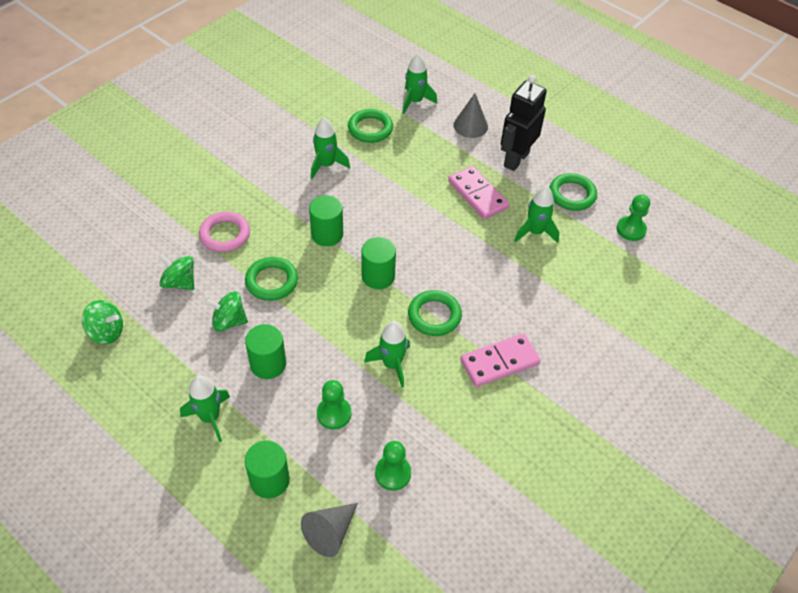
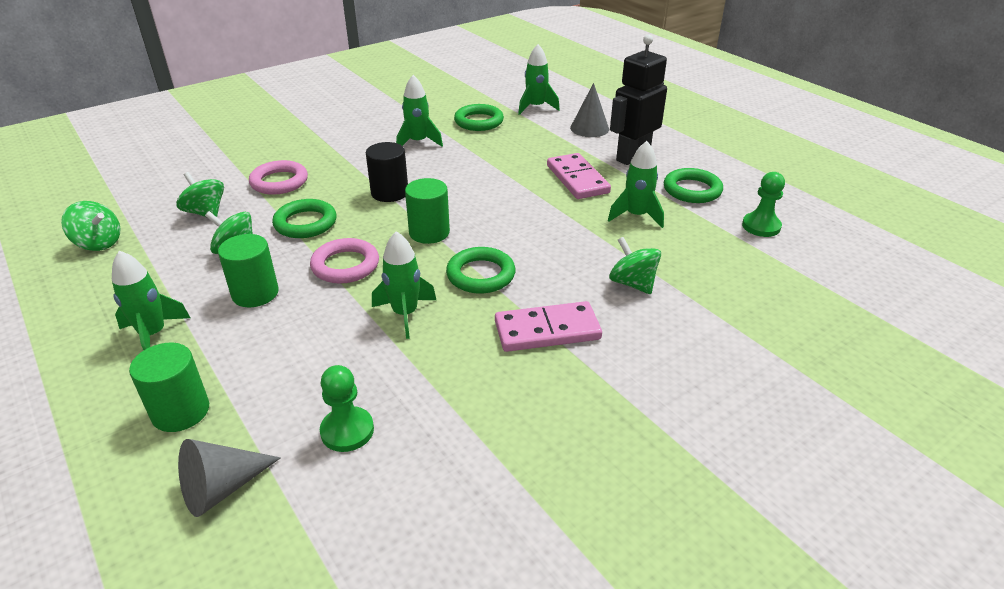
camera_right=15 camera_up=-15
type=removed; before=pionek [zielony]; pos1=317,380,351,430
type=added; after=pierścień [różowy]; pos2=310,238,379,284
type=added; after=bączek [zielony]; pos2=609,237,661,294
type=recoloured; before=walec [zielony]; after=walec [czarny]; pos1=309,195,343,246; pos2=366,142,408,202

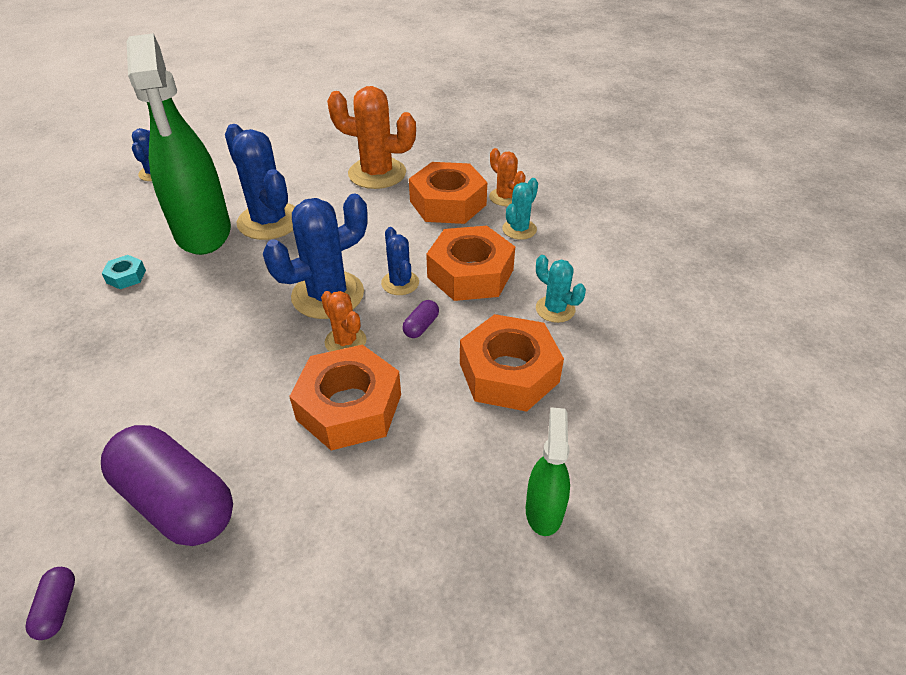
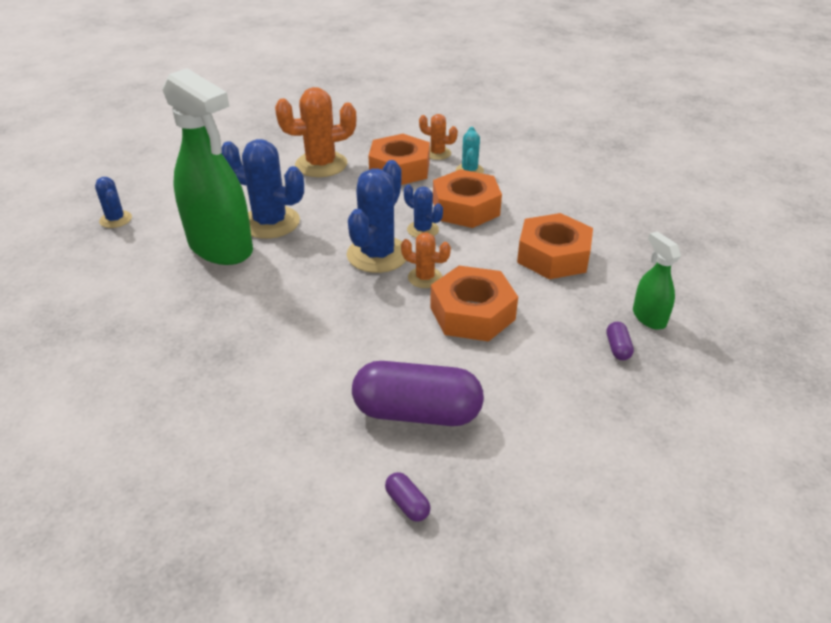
camera_right=-30 camera_up=-5
type=removed; before=nakrętka [turkusowy]; pos1=102,255,146,289
type=removed; before=kaktus [turkusowy]; pos1=536,255,586,323
type=moved; before=kapsułka [fioletowy]; pos1=402,300,439,338; pos2=606,322,634,360

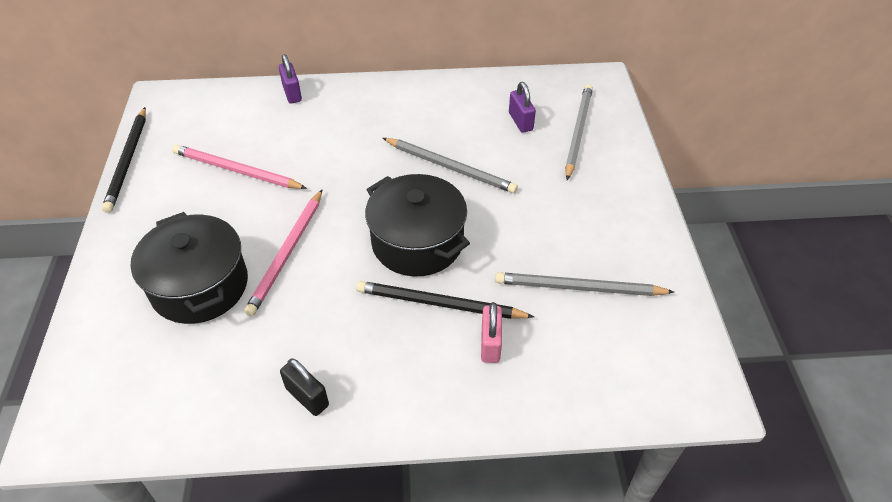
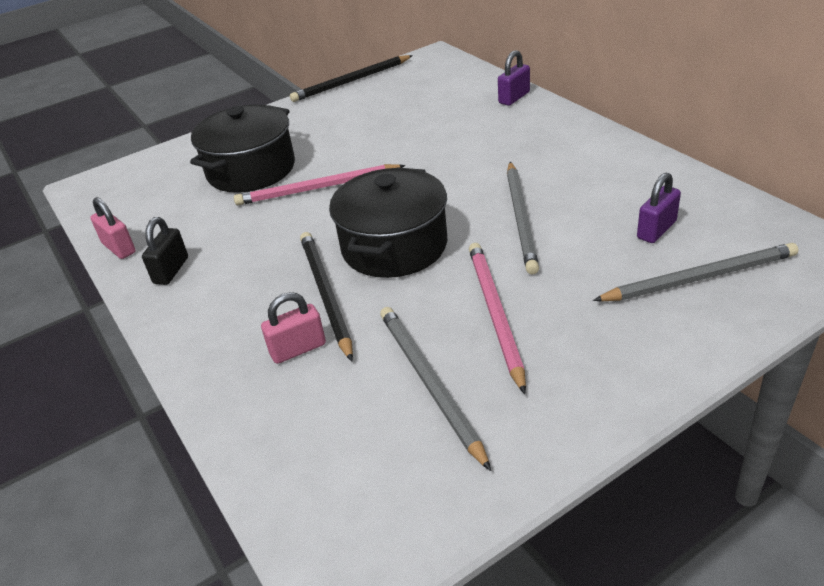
camera_right=65 camera_up=-10
type=added; after=kłódka [różowy]; pos2=90,197,136,259
type=moved; before=ołówek [różowy]; pos1=172,144,307,189; pos2=469,243,526,394

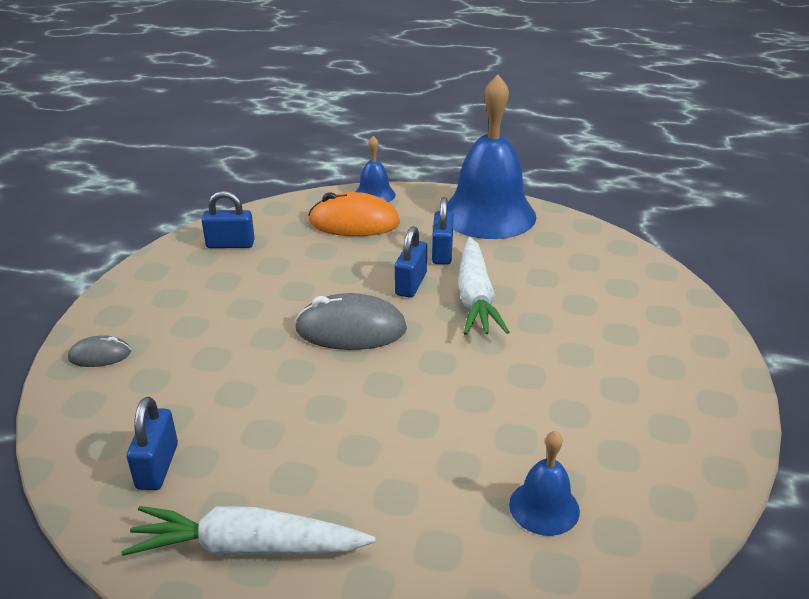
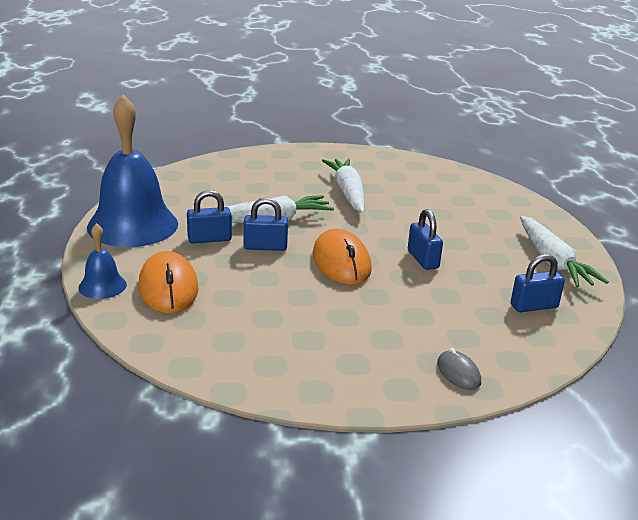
camera_right=-110 camera_up=-5
type=removed; before=dzwonek [niebieski]; pos1=509,430,580,536
type=added; after=marchewka [biały]; pos2=322,158,365,213
type=moved; before=kłódka [niebieski]; pos1=202,191,255,248; pos2=408,209,443,270
type=recoloured; before=myszka [szary]; after=myszka [pomarańczowy]; pos1=295,293,407,350; pos2=313,229,372,285

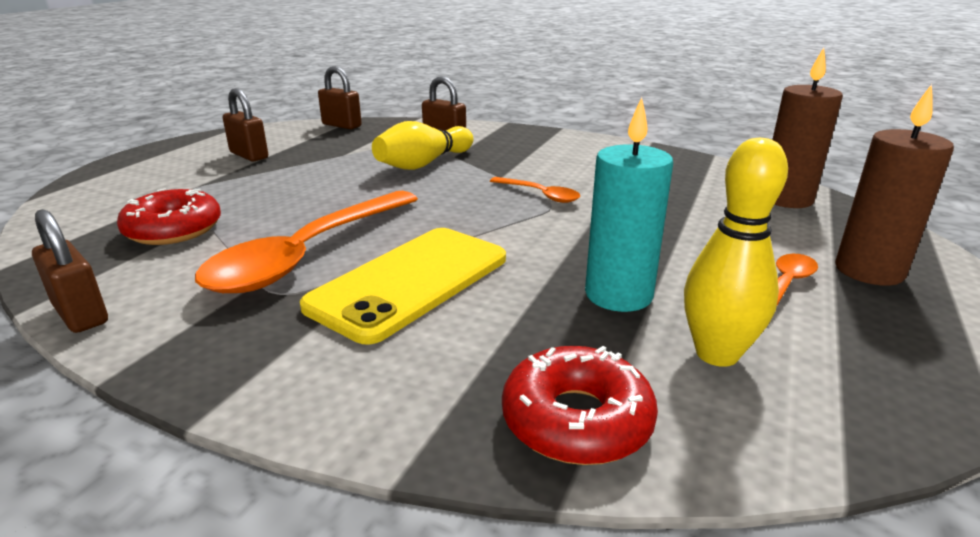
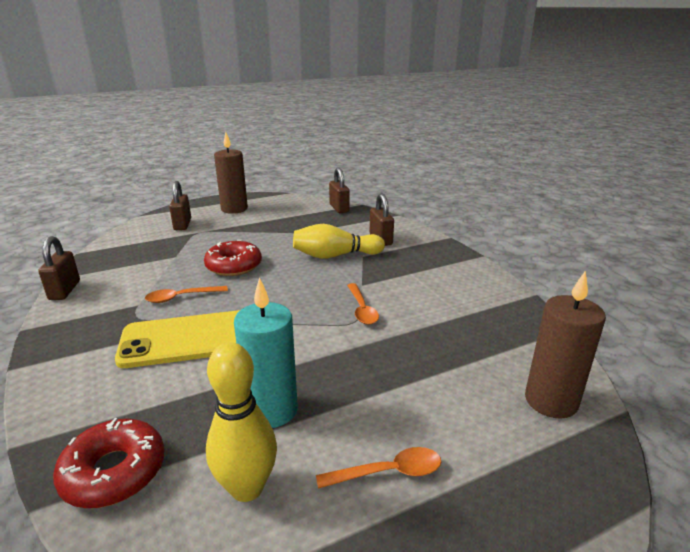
camera_right=40 camera_up=0
type=moved; before=donut [czerwony]; pos1=117,188,221,245; pos2=204,240,262,276
type=moved; before=kłódka [brązowy]; pos1=223,88,268,161; pos2=169,181,191,230
type=moved; before=świeca [brązowy]; pos1=835,84,954,286; pos2=214,132,248,214
type=resized; before=łyżka [pomarańczowy]; pos1=195,191,418,293; pos2=145,286,228,303; scale=0.46

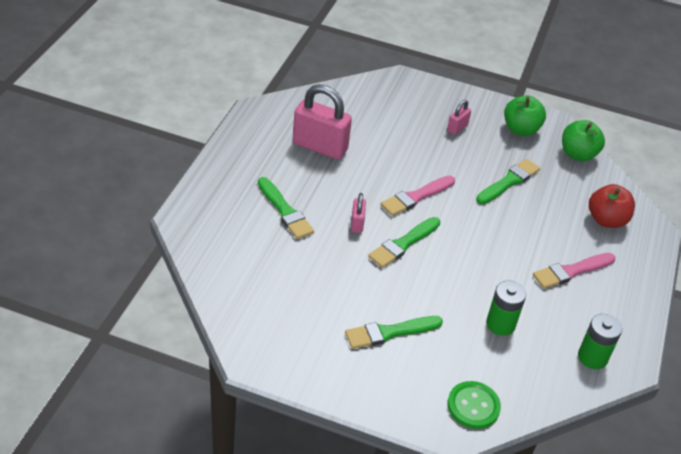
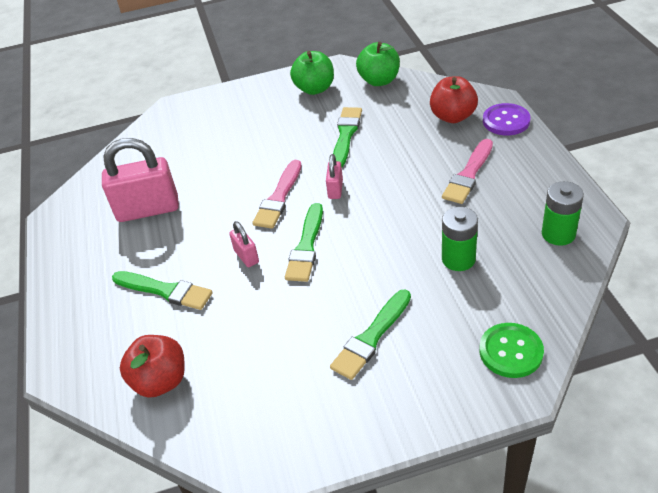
camera_right=-25 camera_up=0
type=added; after=jabłko [czerwony]; pos2=120,335,185,398
type=added; after=guzik [fioletowy]; pos2=483,103,531,135
type=moved; before=kłódka [różowy]; pos1=447,100,471,135; pos2=326,154,343,199

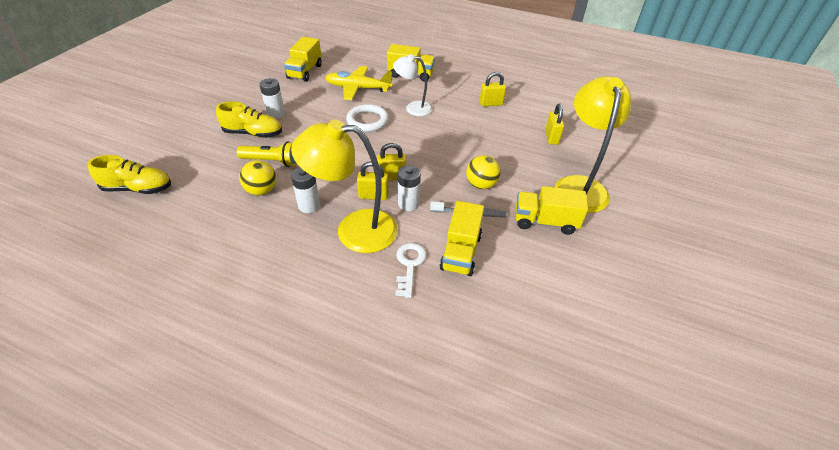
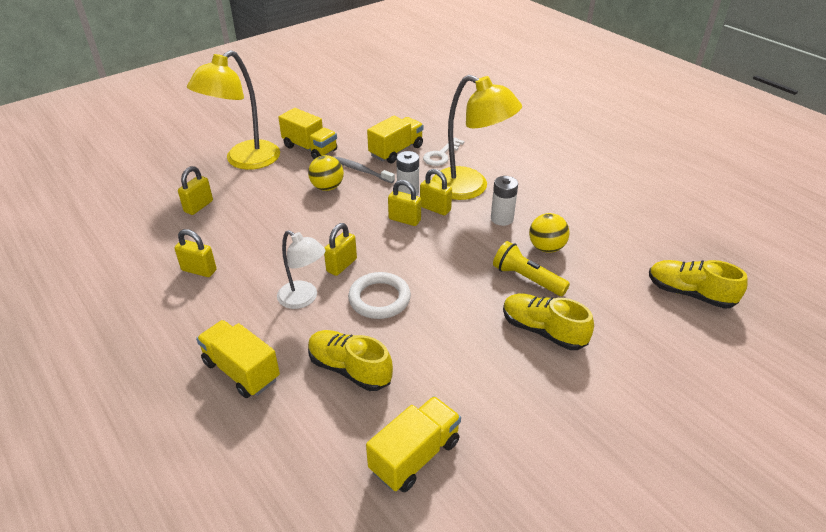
camera_right=-150 camera_up=-5
type=removed; before=bateria [biały]; pos1=260,78,285,119
type=added; after=kłódka [żółty]; pos2=324,223,357,276
type=replaced; before=samolot [żółty]; after=but [żółty]; pos1=325,66,393,100; pos2=308,330,393,391

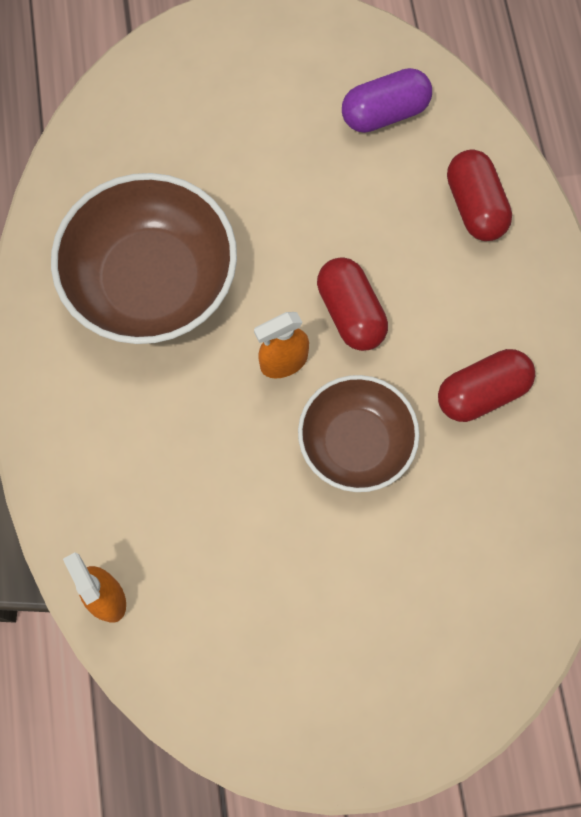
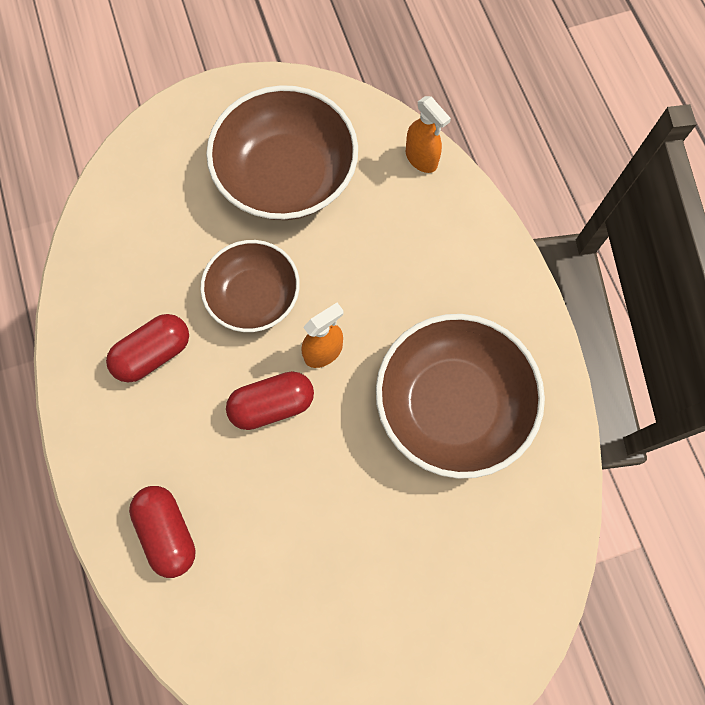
camera_right=170 camera_up=0
type=removed; before=kapsułka [fioletowy]; pos1=342,68,432,133
type=added; after=miska [brązowy]; pos2=206,85,358,220
type=turned; before=kapsułka [czerwony]; pos1=317,257,388,351; pos2=226,371,314,430; turn=-75

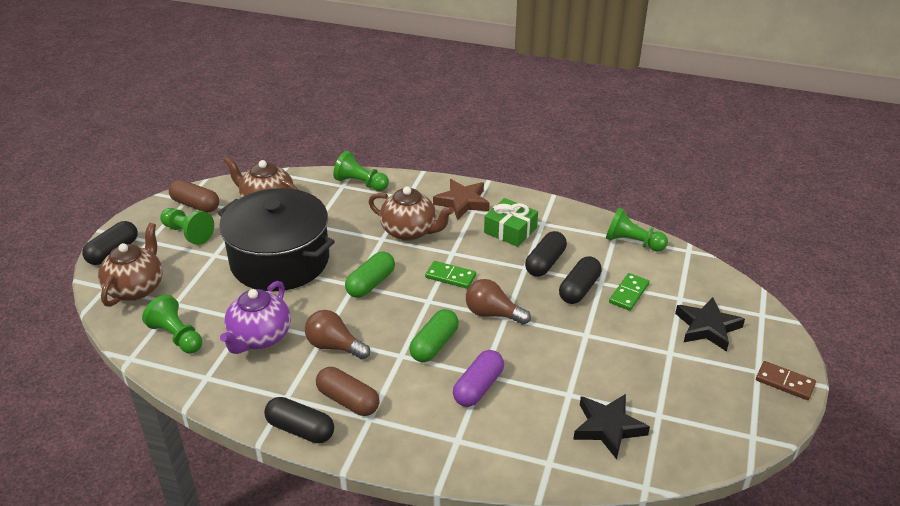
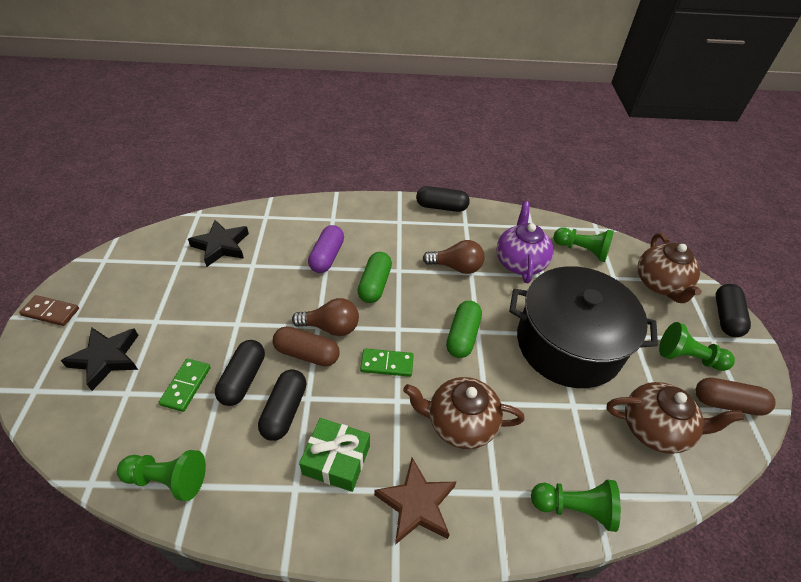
camera_right=160 camera_up=10
type=moved; before=kapsułka [brązowy]; pos1=316,367,380,416; pos2=273,326,340,367

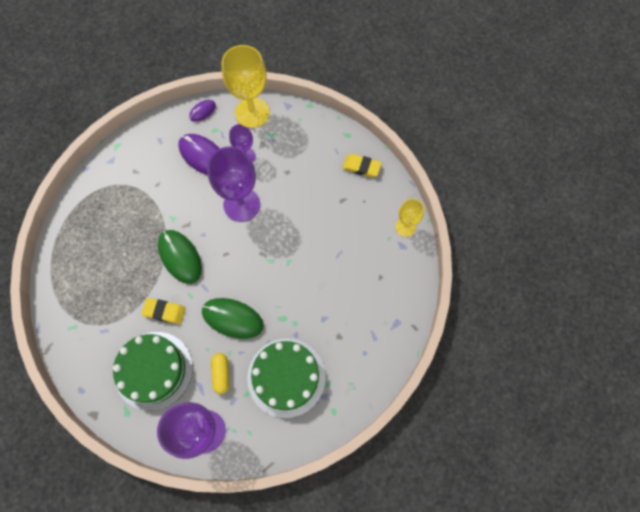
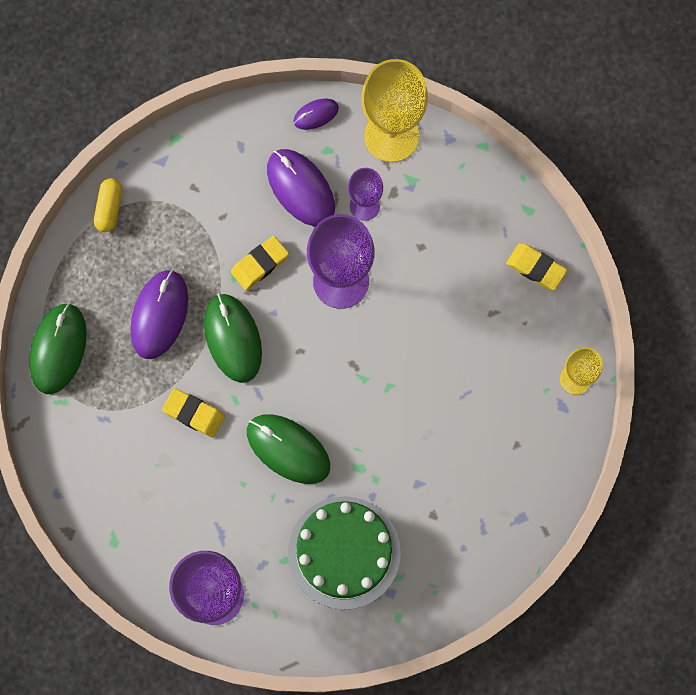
camera_right=15 camera_up=5
type=removed; before=tort [zielony]; pos1=113,332,193,411
type=added; after=myszka [zielony]; pos2=29,303,87,394
type=added; after=myszka [fioletowy]; pos2=131,270,188,359
type=added; after=gumka do mazania [żółty]; pos2=231,236,289,290
type=moved; before=kapsułka [żółty]; pos1=211,353,229,394; pos2=94,178,122,232

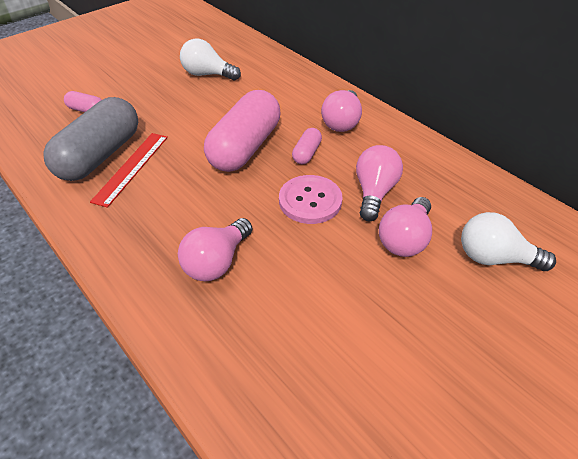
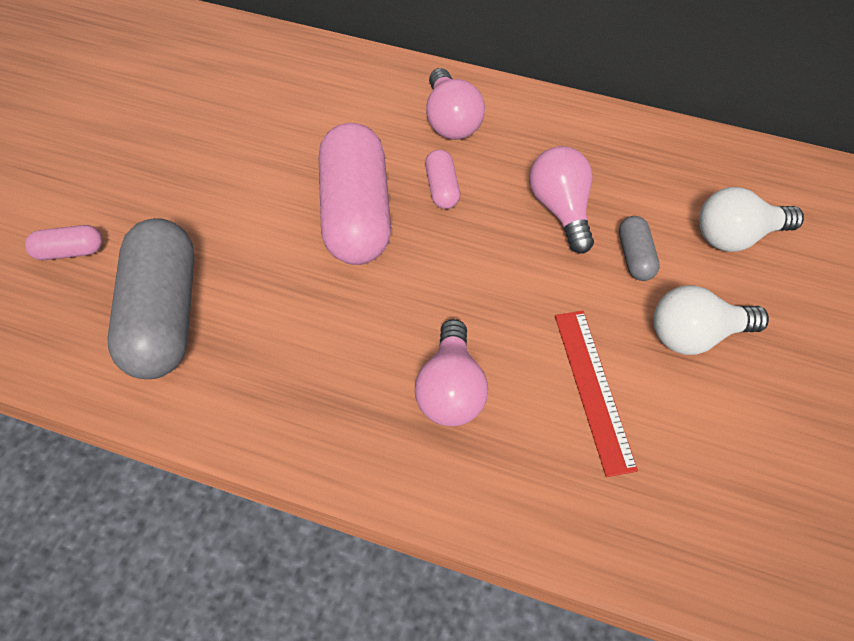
camera_right=-30 camera_up=10
type=removed; before=guzik [różowy]; pos1=279,175,343,224
type=moved; before=linijka [czerwony]; pos1=90,133,168,208; pos2=555,311,638,477
type=moved; before=żarówka [biały]; pos1=180,38,241,80; pos2=653,285,769,355
type=replaced; before=żarówka [różowy]; after=kapsułka [szary]; pos1=379,197,432,257; pos2=619,216,660,281

